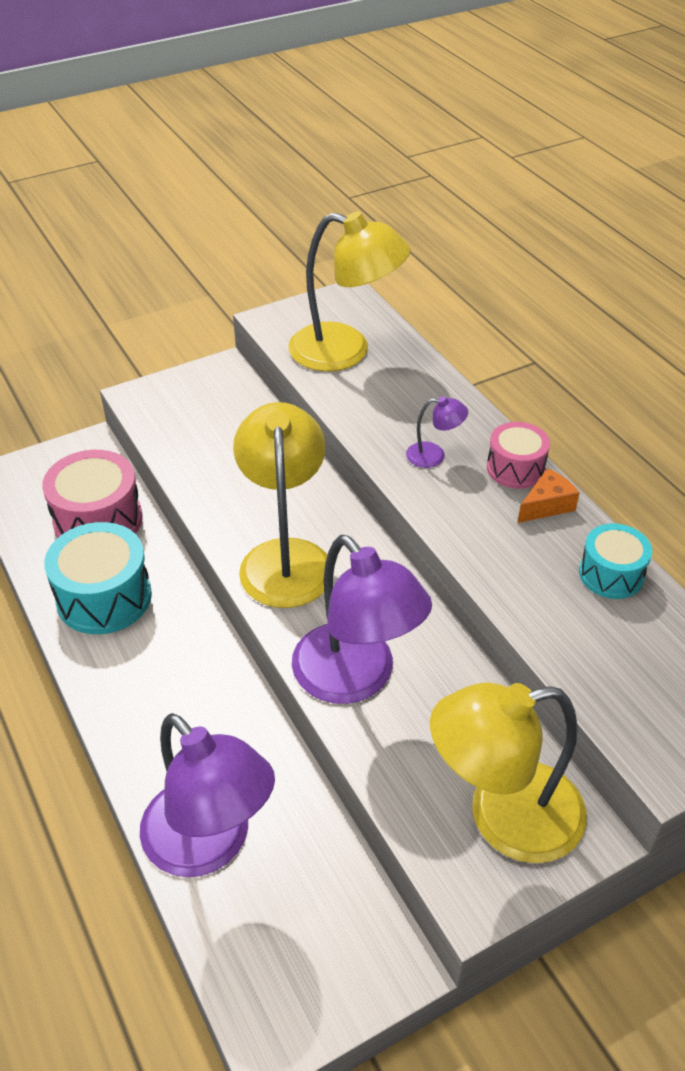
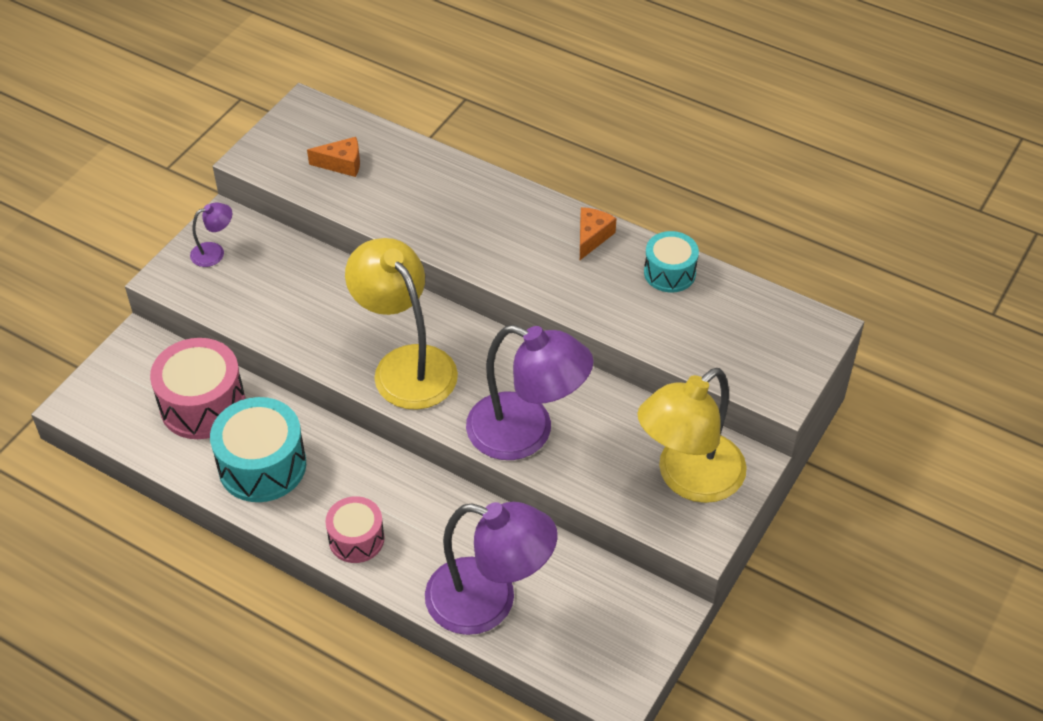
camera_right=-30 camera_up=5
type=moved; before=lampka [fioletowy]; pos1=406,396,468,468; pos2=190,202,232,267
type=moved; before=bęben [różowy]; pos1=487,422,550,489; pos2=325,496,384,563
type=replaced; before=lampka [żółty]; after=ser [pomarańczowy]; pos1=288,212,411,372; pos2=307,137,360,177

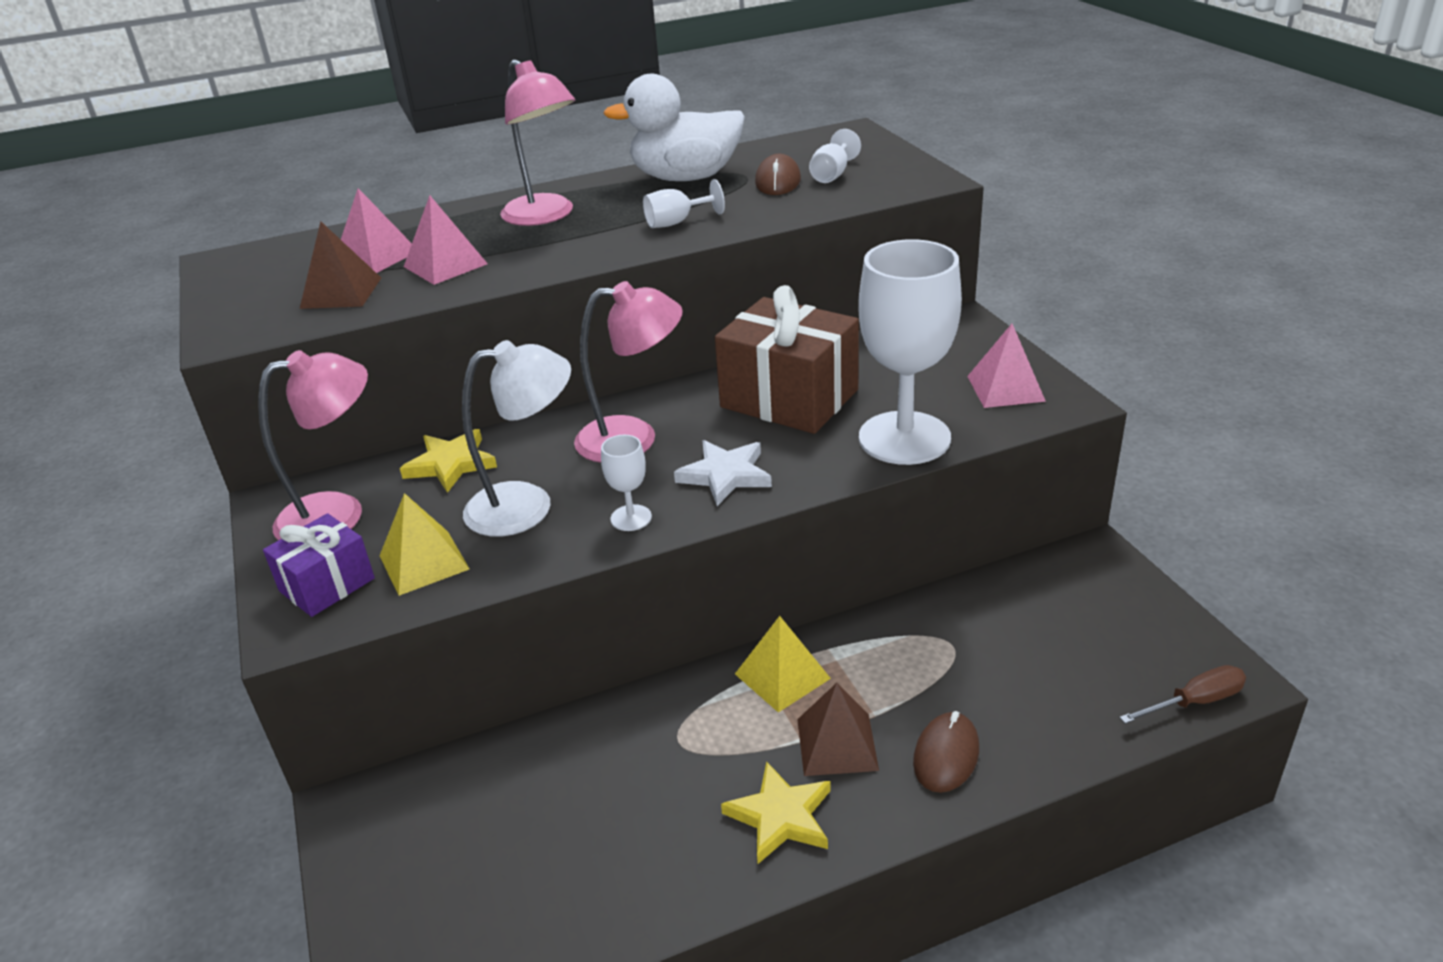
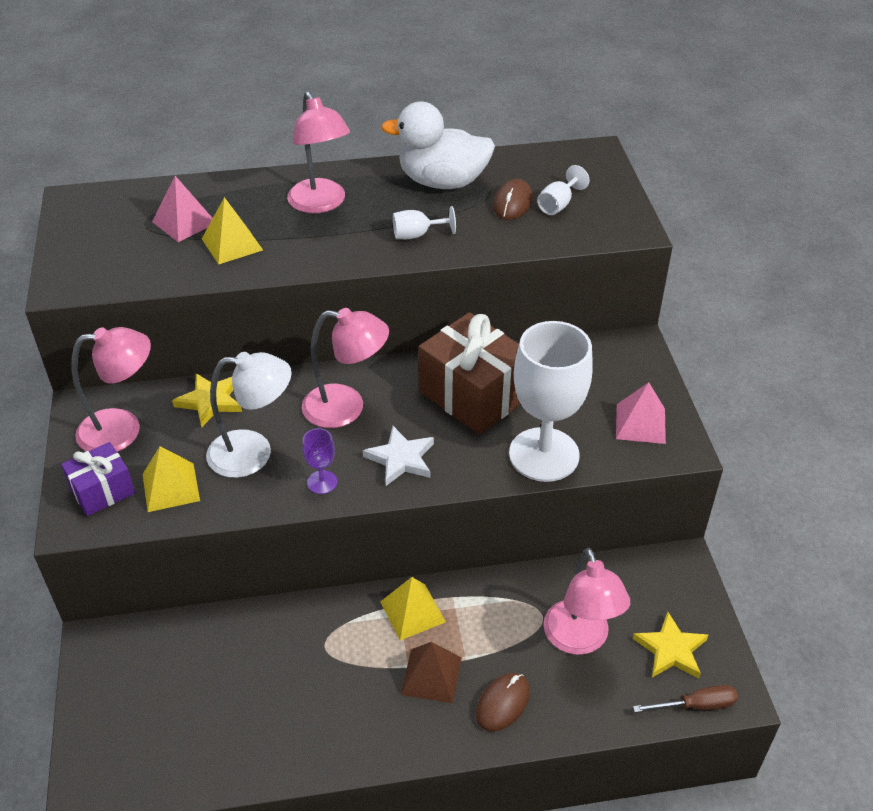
camera_right=10 camera_up=10
type=removed; before=piramida [brązowy]; pos1=300,221,381,309
type=added; after=lampka [różowy]; pos2=543,548,630,655
type=moved; before=gwiazda [żółty]; pos1=721,761,831,864; pos2=633,612,708,678
type=recoloured; before=piramida [różowy]; after=piramida [żółty]; pos1=404,195,488,285; pos2=202,197,263,265
type=recoloured; before=kielich [biały]; after=kielich [fioletowy]; pos1=601,435,652,531; pos2=302,428,337,494

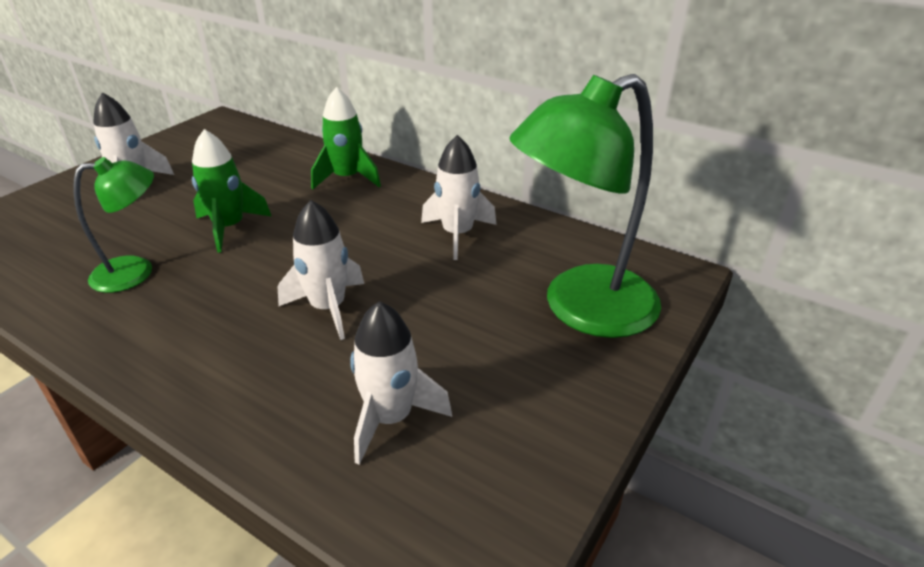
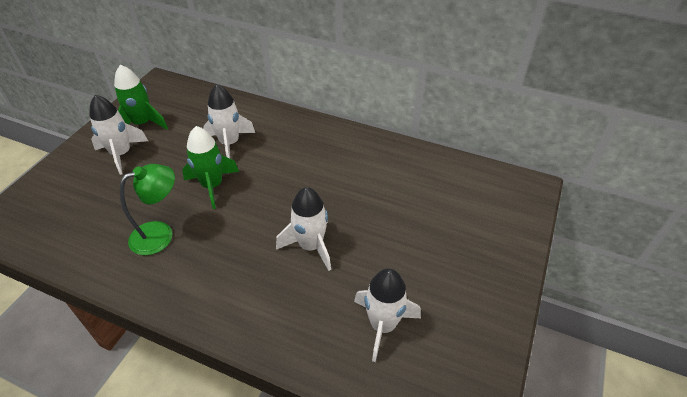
camera_right=-10 camera_up=10
type=removed; before=lampka [zielony]; pos1=509,74,661,338
type=moved; before=rakieta [zielony]; pos1=311,87,381,189; pos2=114,65,168,129
type=moved; before=rakieta [biały]; pos1=421,135,496,260; pos2=203,84,255,158

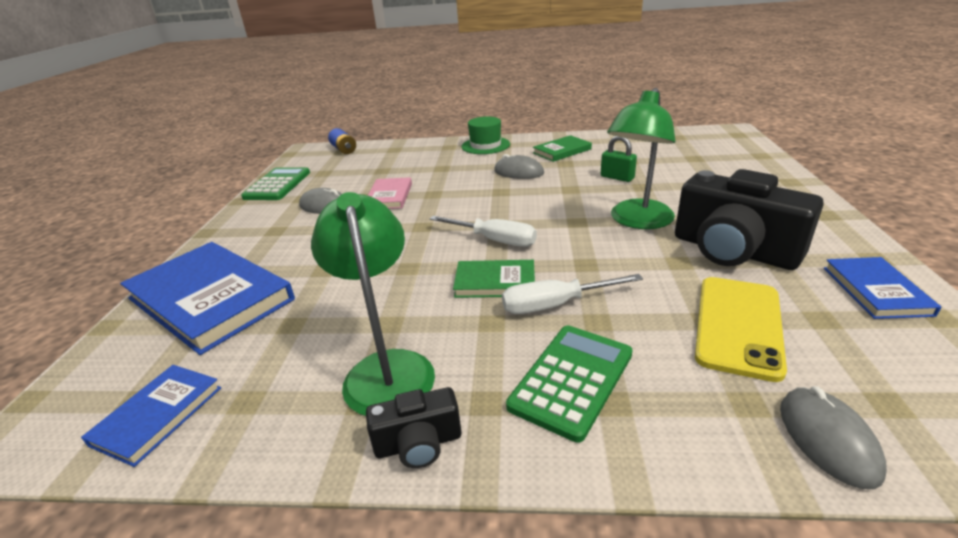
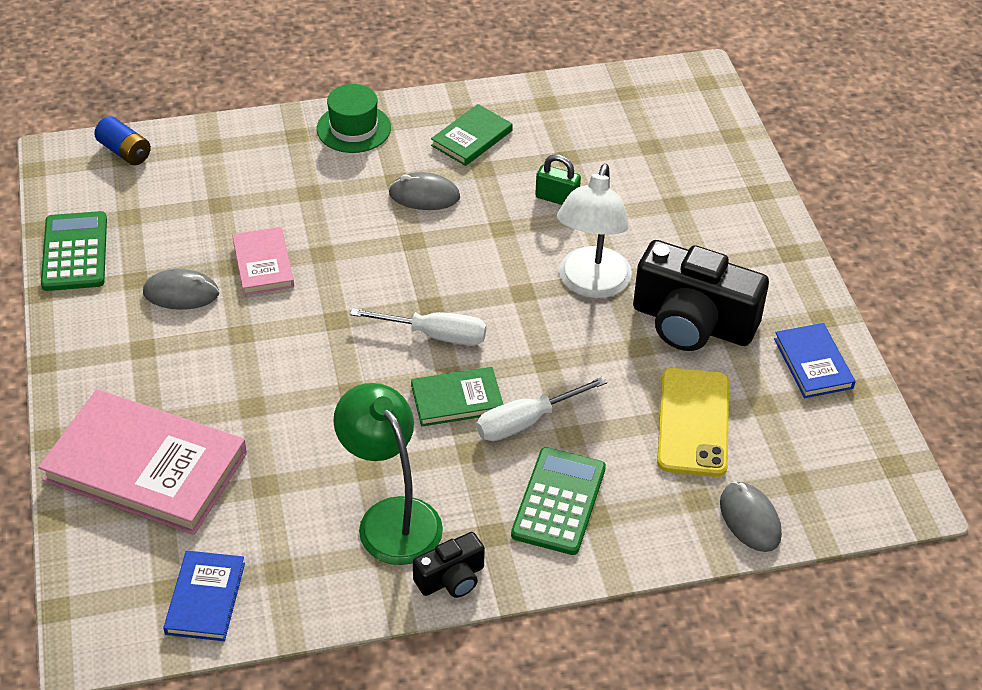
camera_right=-20 camera_up=15
type=recoloured; before=książka [niebieski]; after=książka [różowy]; pos1=120,242,295,355; pos2=38,389,247,535
type=recoloured; before=lampka [zielony]; after=lampka [biały]; pos1=607,88,676,229; pos2=557,164,632,298

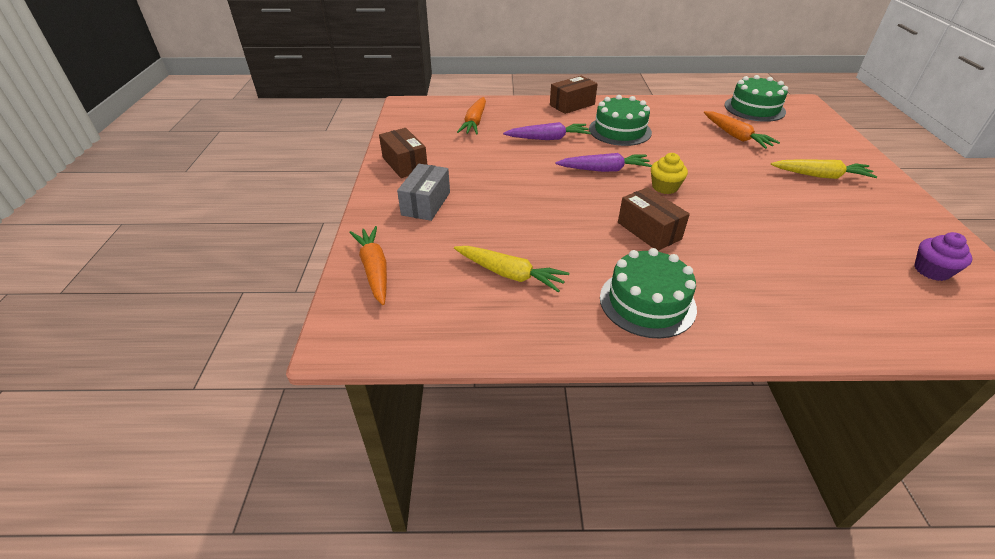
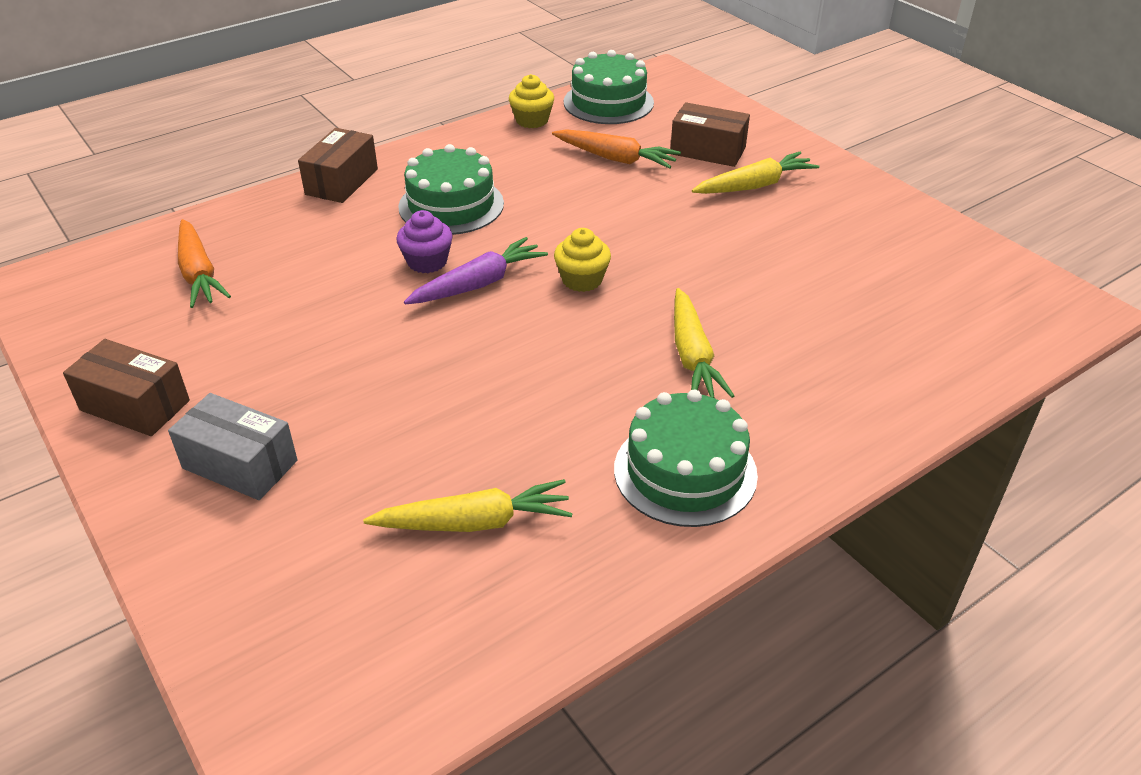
camera_right=-35 camera_up=0
type=removed; before=marchewka [pomarańczowy]; pos1=349,226,387,305
type=removed; before=marchewka [fioletowy]; pos1=503,122,591,140
type=added; after=muffinka [żółty]; pos2=509,74,554,128
type=added; after=marchewka [żółty]; pos2=674,288,734,398
type=moved; before=pudełko [brązowy]; pos1=618,187,690,251; pos2=671,102,750,167
type=moved; before=muffinka [fioletowy]; pos1=914,232,972,281; pos2=396,210,453,273
type=turned; before=pudełko [szary]; pos1=397,164,450,221; pos2=168,393,298,500; turn=-45

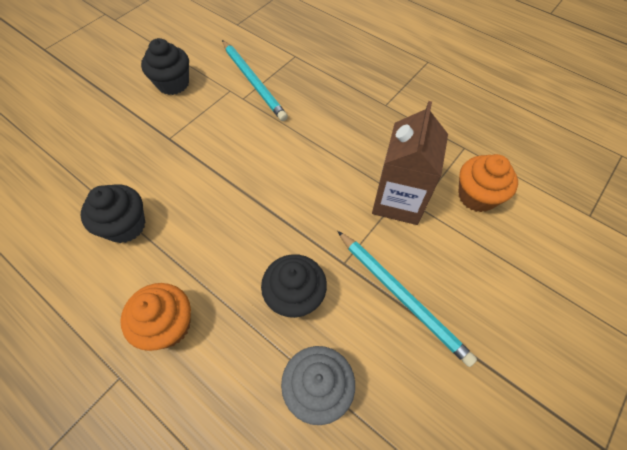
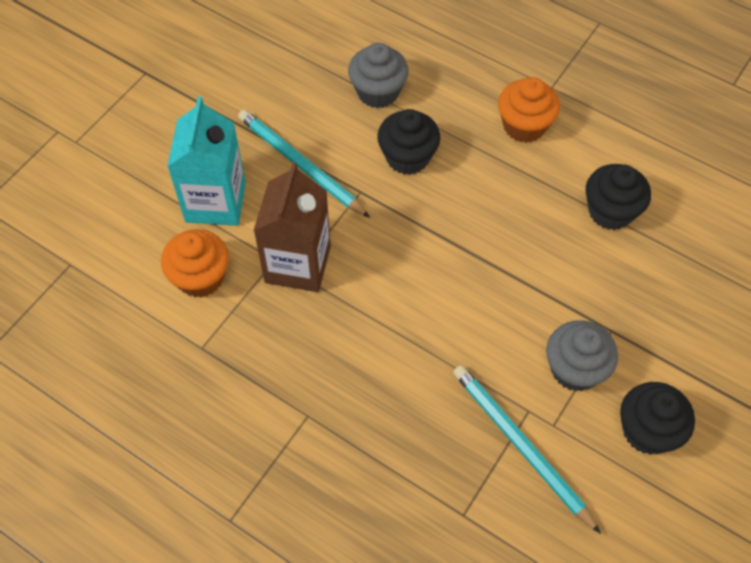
camera_right=175 camera_up=0
type=added; after=karton mleka [turkusowy]; pos2=167,96,246,226
type=added; after=muffinka [szary]; pos2=546,320,618,391

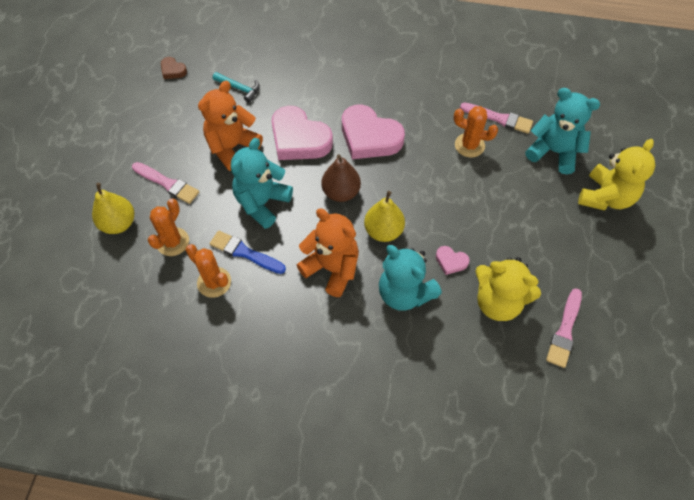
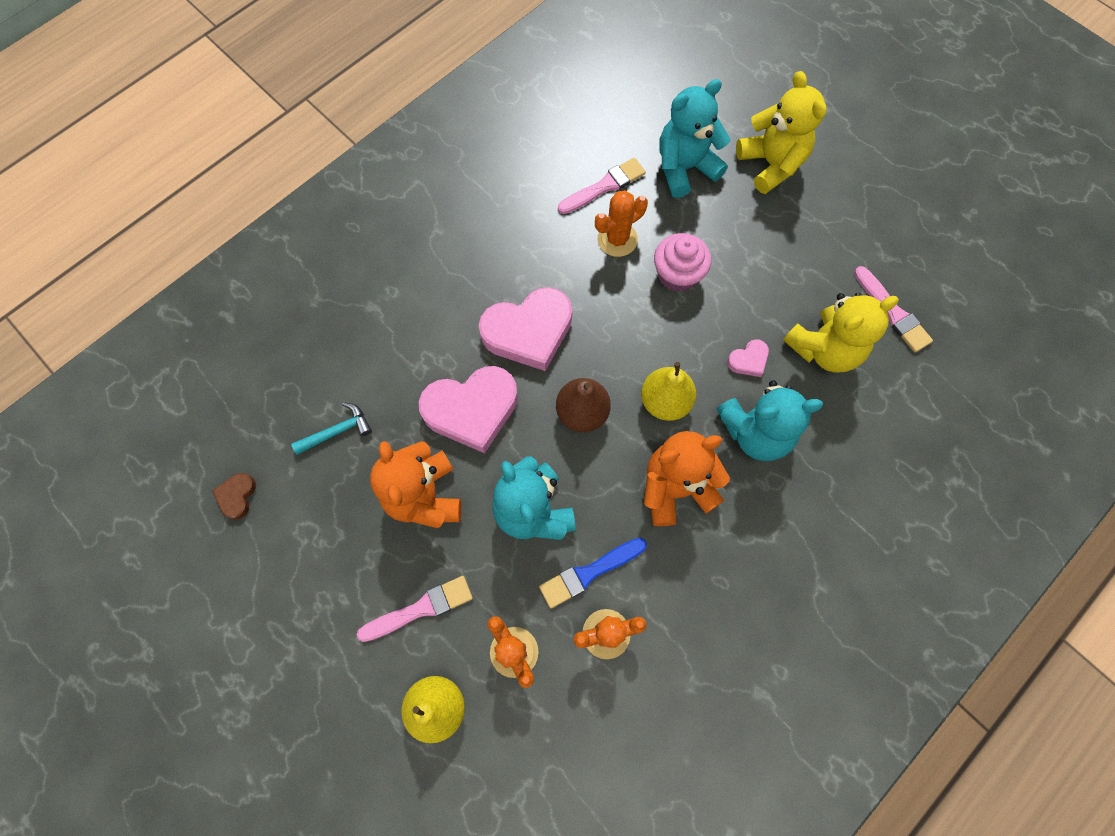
camera_right=-55 camera_up=10
type=added; after=muffinka [różowy]; pos2=654,233,711,292
type=turned; before=serce [brązowy]; pos1=161,57,187,79; pos2=212,473,256,520; turn=120

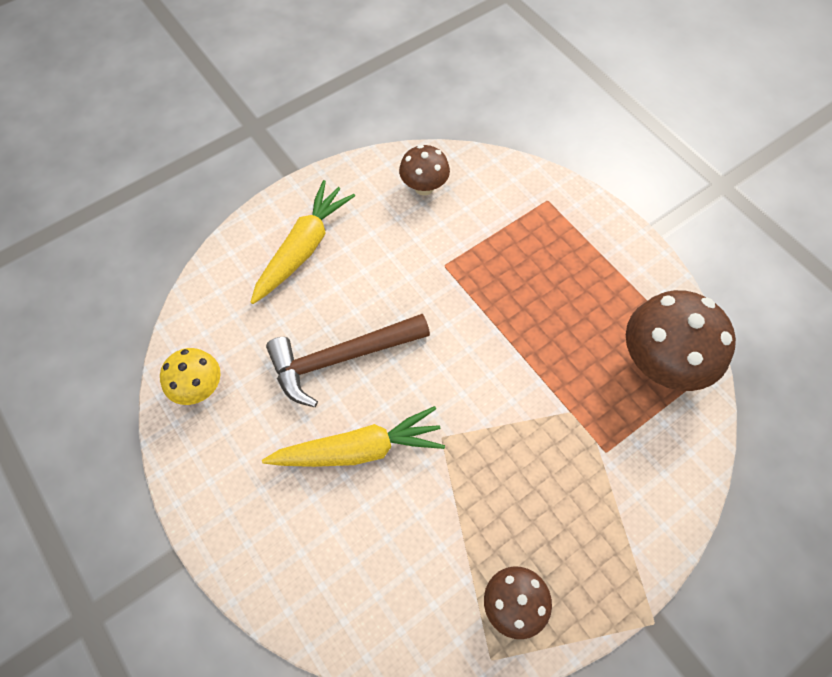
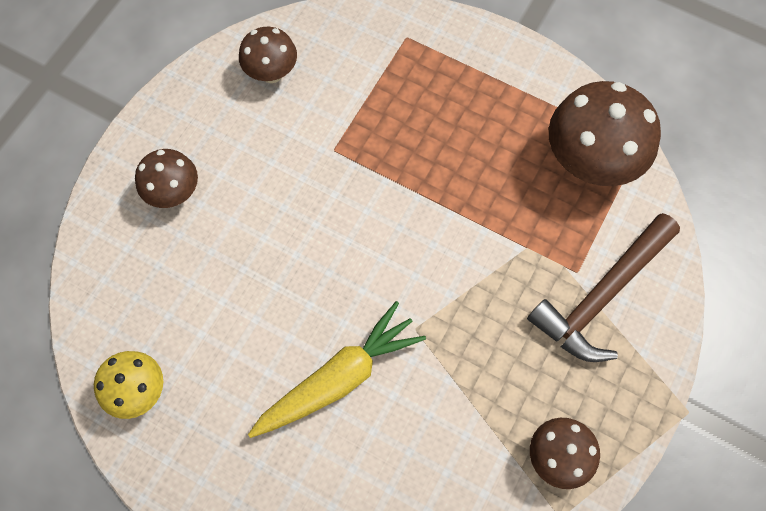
camera_right=-25 camera_up=5
type=moved; before=młotek [brązowy]; pos1=266,314,430,407; pos2=527,213,680,362
type=replaced; before=marchewka [żółty]; after=grzyb [brązowy]; pos1=251,180,355,304; pos2=135,149,198,208

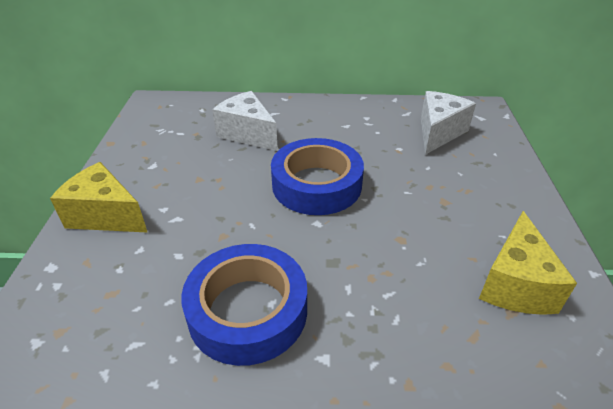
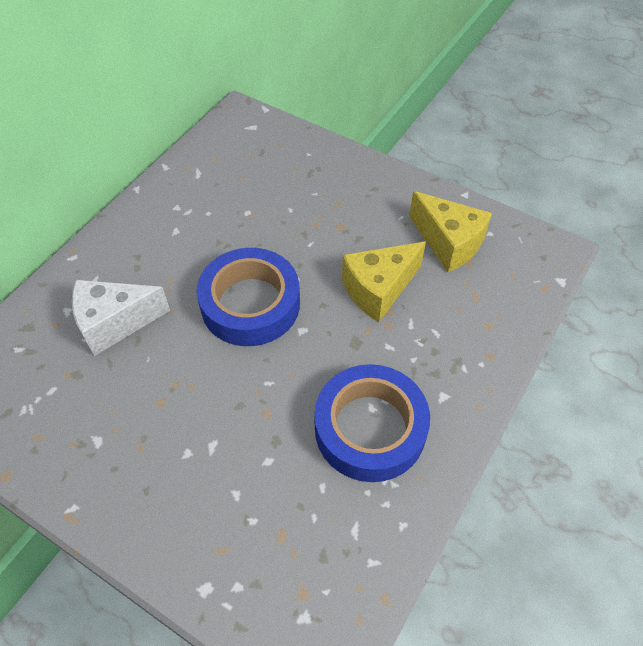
camera_right=-60 camera_up=15
type=removed; before=ser [biały]; pos1=421,91,476,155
type=moved; before=ser [żółty]; pos1=50,162,148,233; pos2=342,242,426,322

